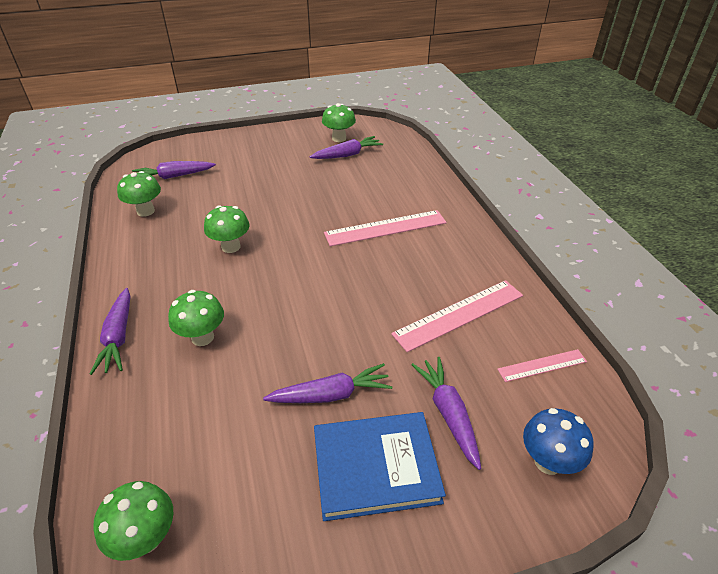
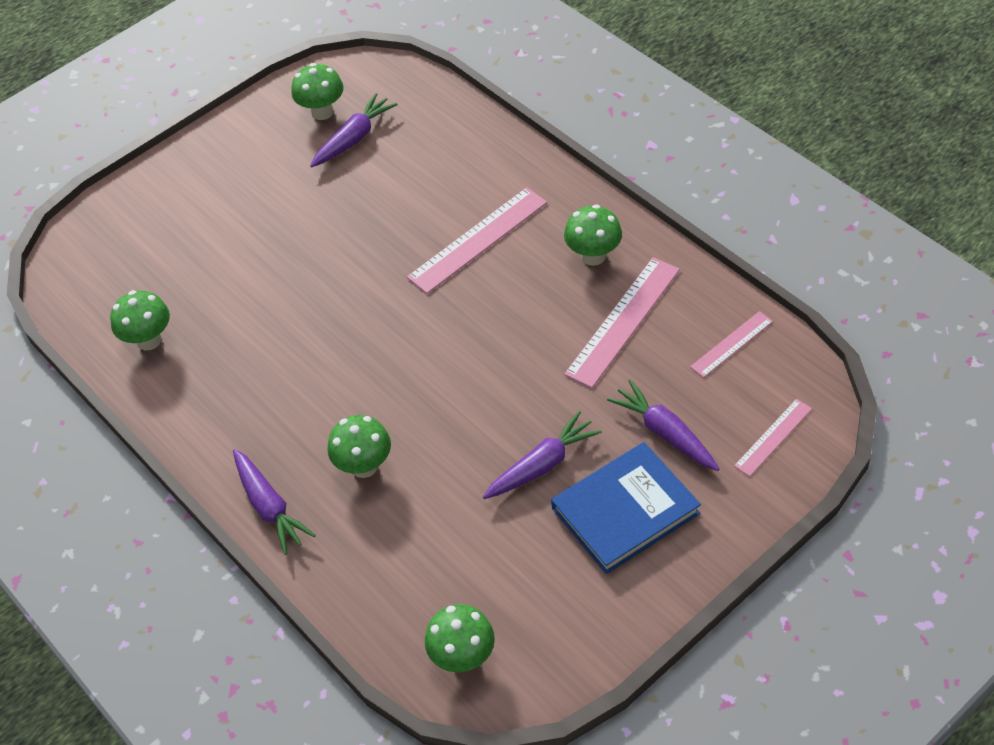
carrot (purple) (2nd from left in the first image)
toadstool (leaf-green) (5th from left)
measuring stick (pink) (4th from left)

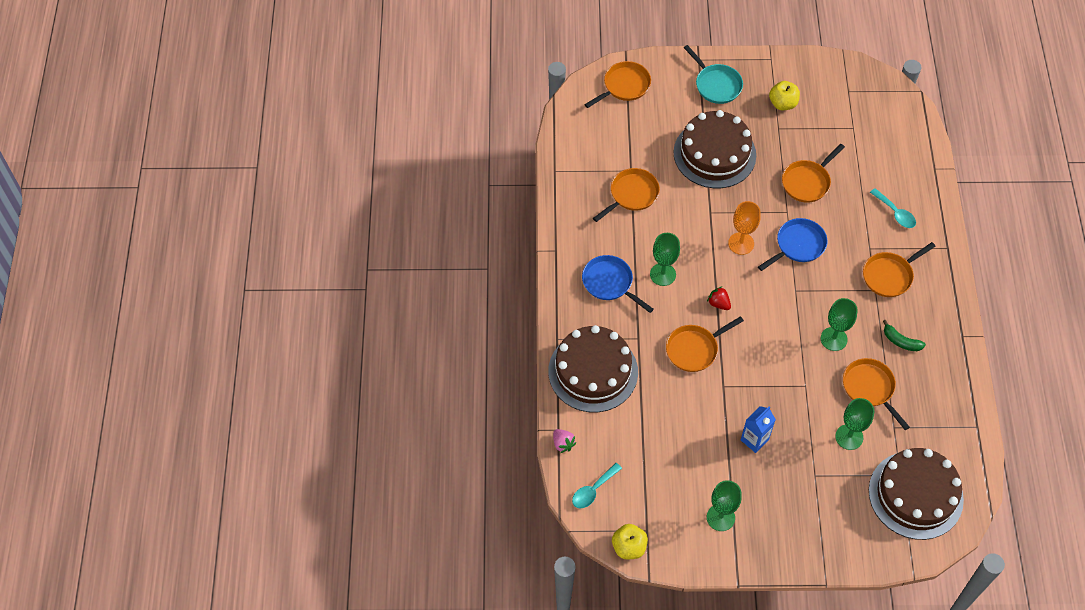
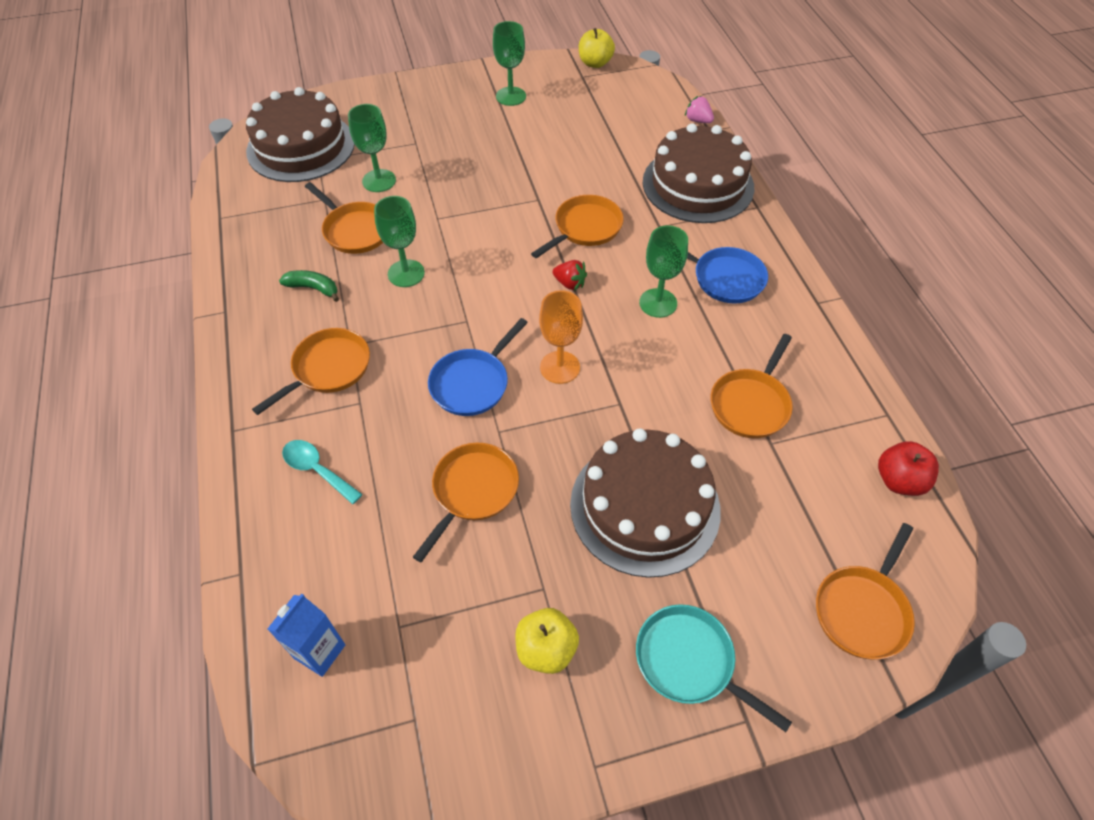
juice carton (blue)
teaspoon (teal) (1st from left in the first image)
apple fruit (red)

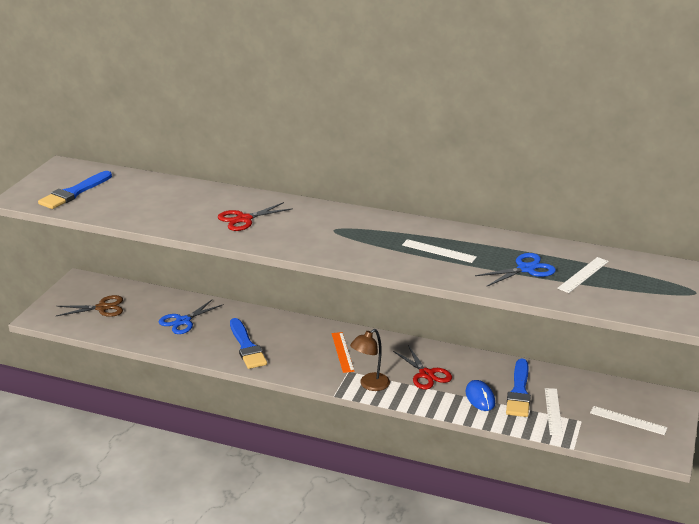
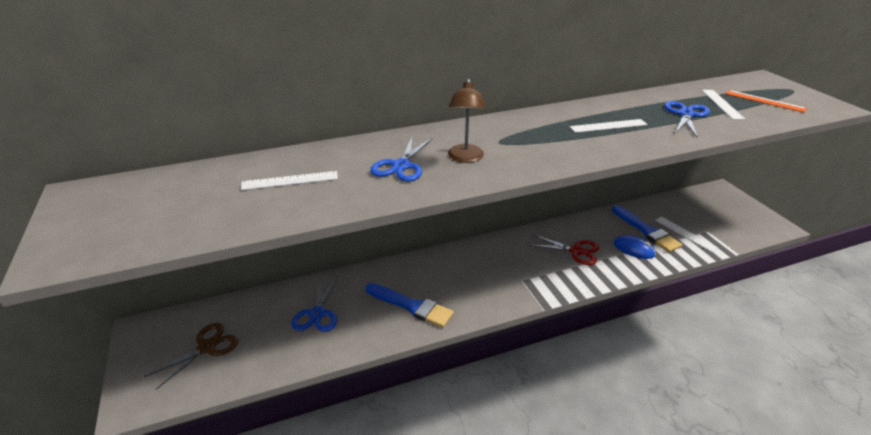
paint brush (blue) (1st from left in the first image)
pair of scissors (blue) (2nd from left)
reading lamp (dark brown)
measuring stick (orange)
measuring stick (snow-white) (1st from left)

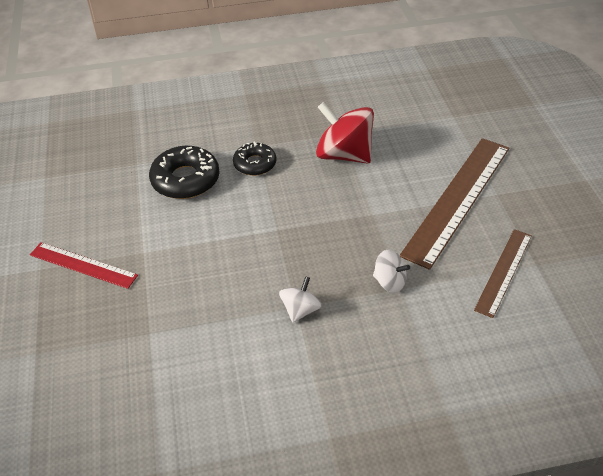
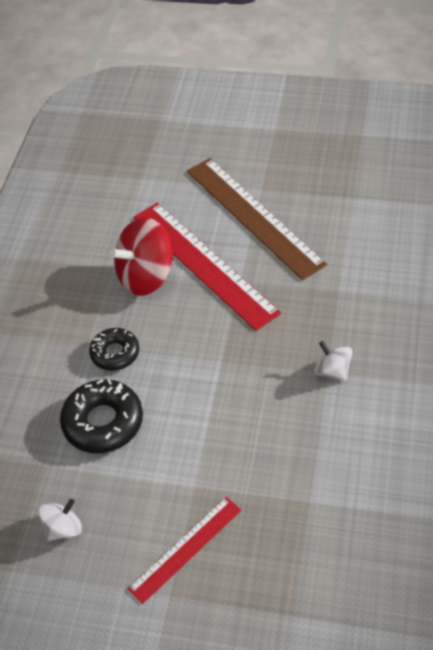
measuring stick (dark brown) (2nd from left in the first image)
whirligig (snow-white) (1st from left)
measuring stick (red) (2nd from left)

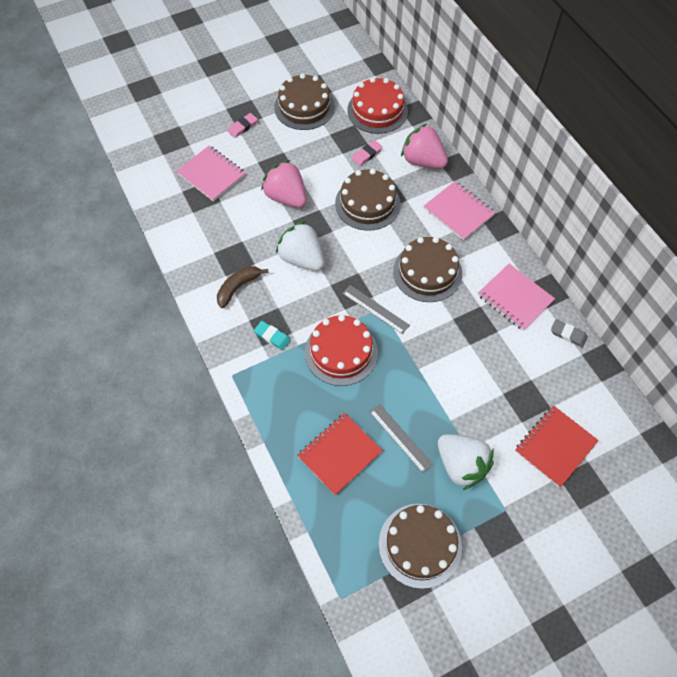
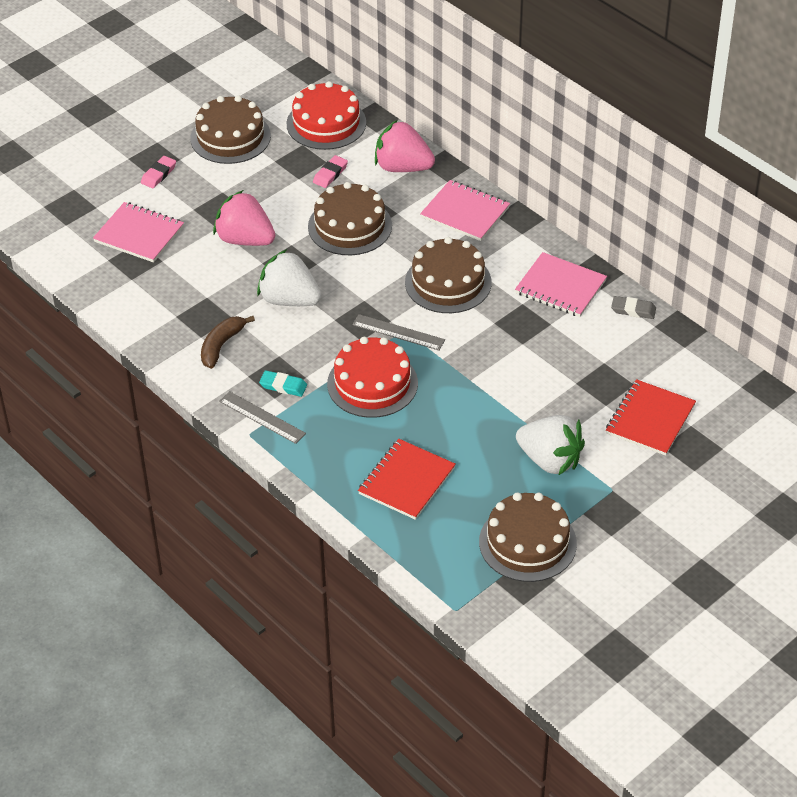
measuring stick (gray) (1st from left)

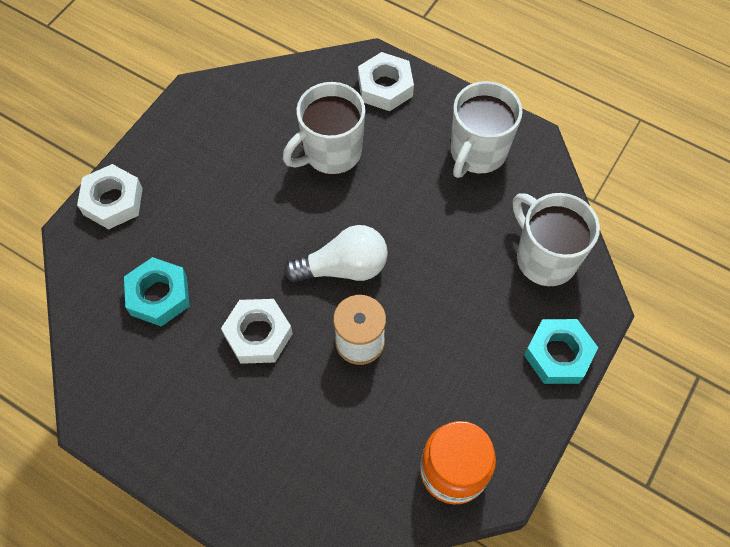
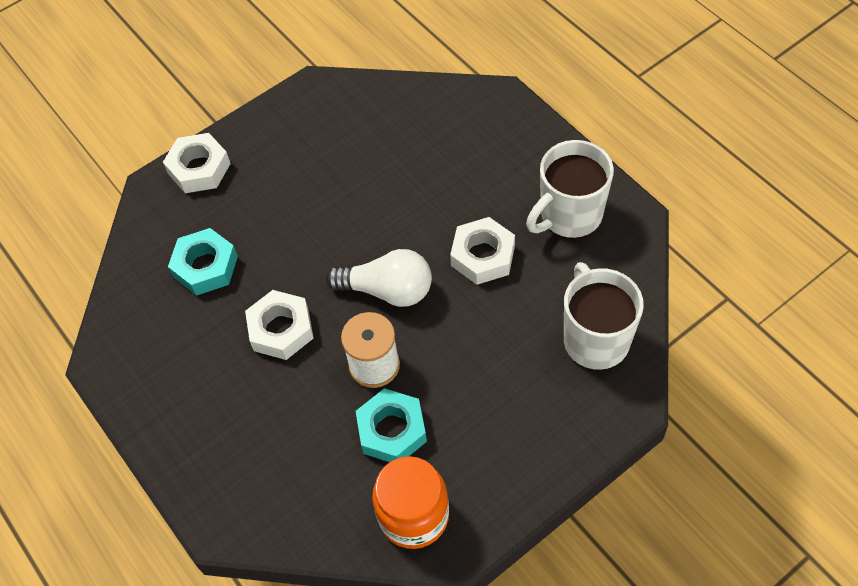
hexagon nut (snow-white) (3rd from left)
coffee mug (snow-white) (1st from left in the first image)
hexagon nut (teal) (2nd from left)

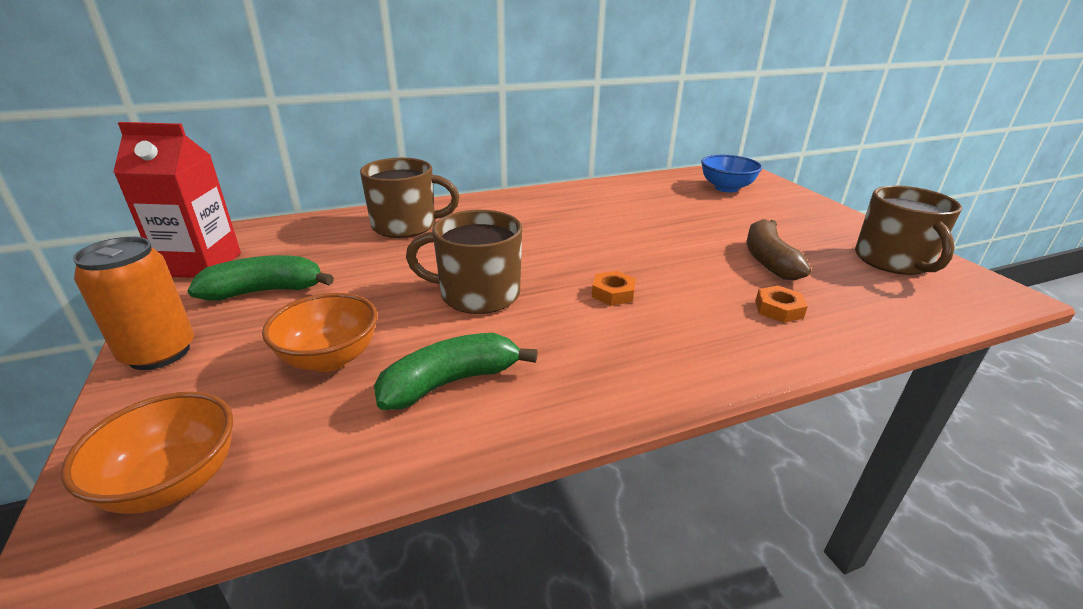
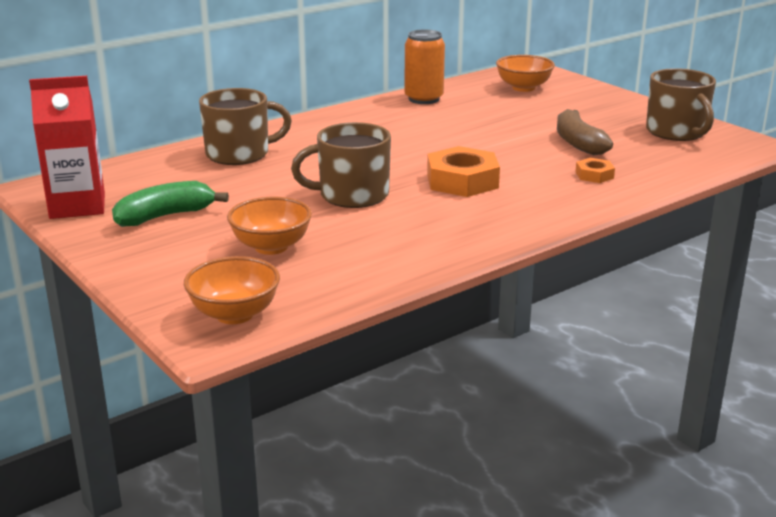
serving bowl (orange) (3rd from left)
can (orange)
hexagon nut (orange) (1st from left)
banana fruit (leaf-green) (2nd from left in the first image)

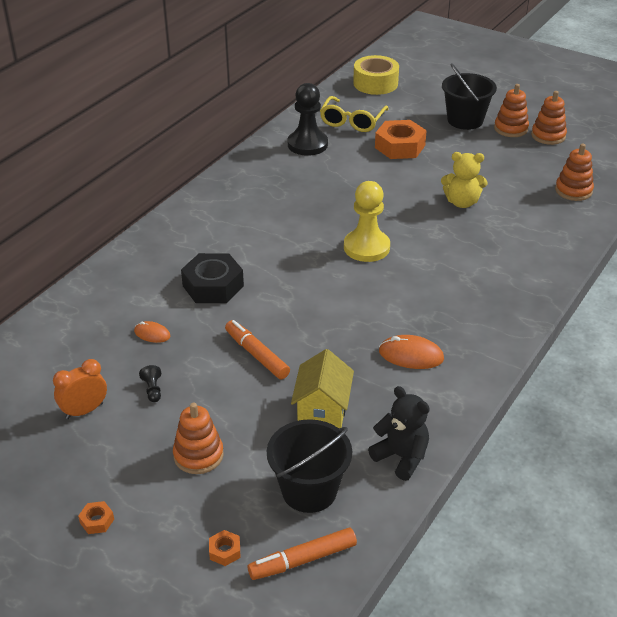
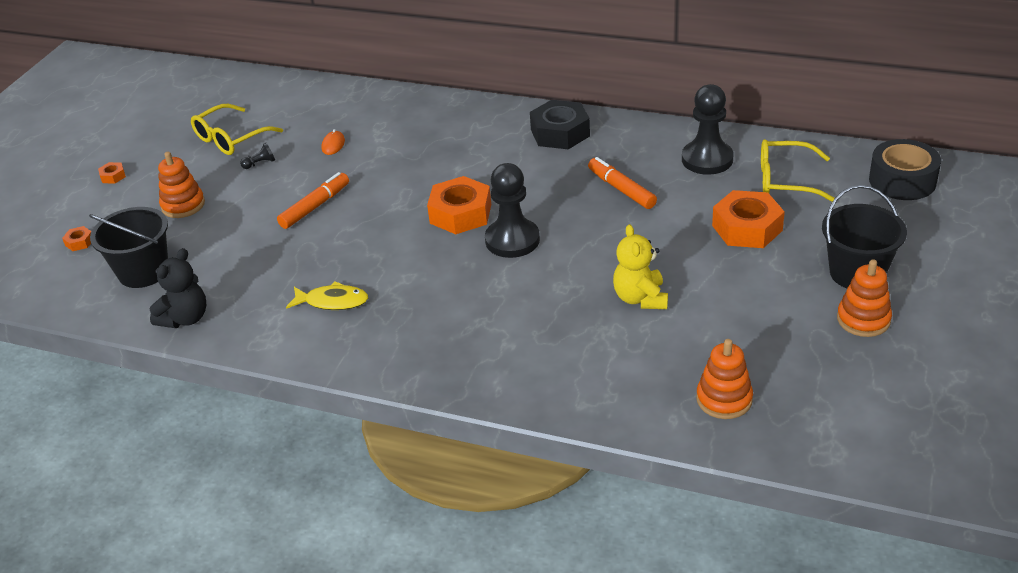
tape (ebony)
ring stacker (orange) (3rd from left in the first image)
pawn (ebony) (2nd from left)
hexagon nut (ebony)
fish (yellow)
toy house (yellow)
spectacles (yellow) (1st from left)
marker (orange) (2nd from left)
hexagon nut (orange) (3rd from left)

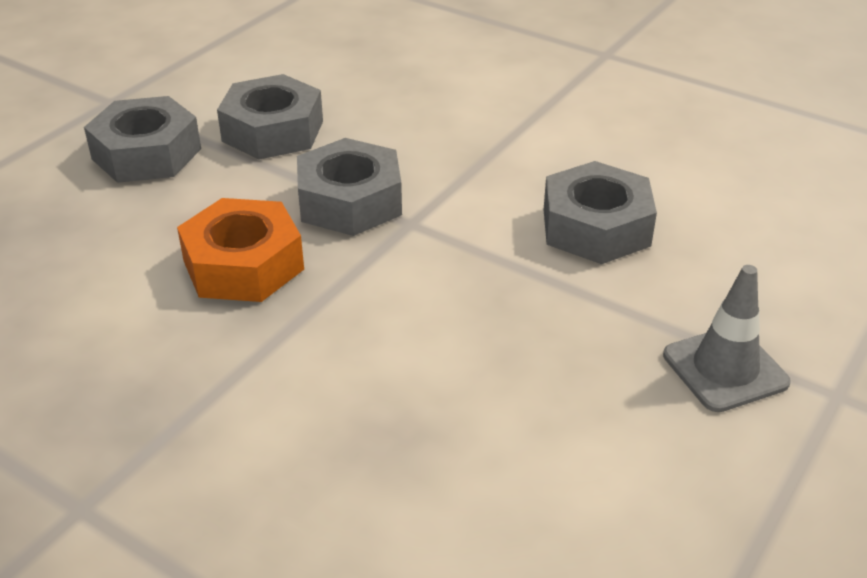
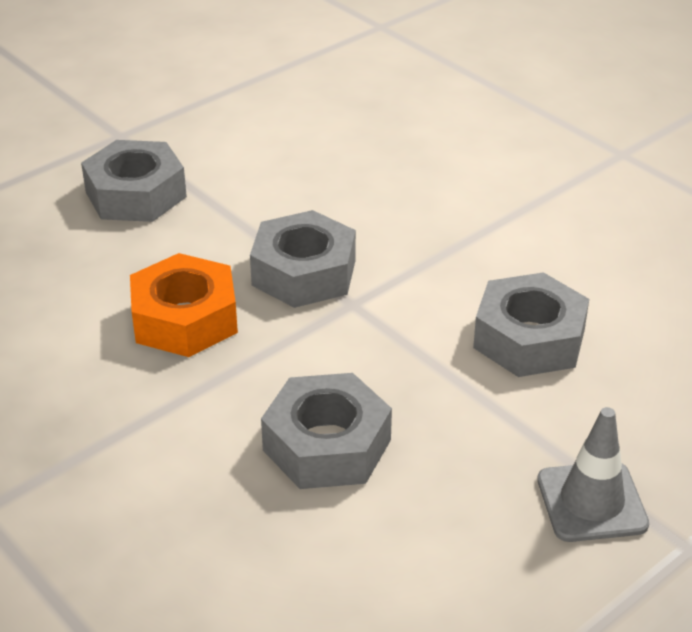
hexagon nut (gray) (3rd from left)

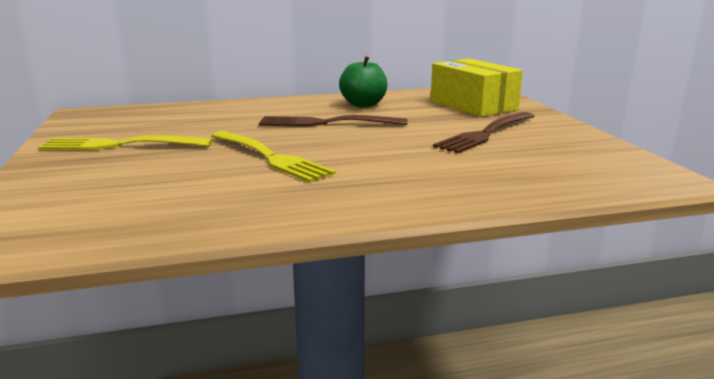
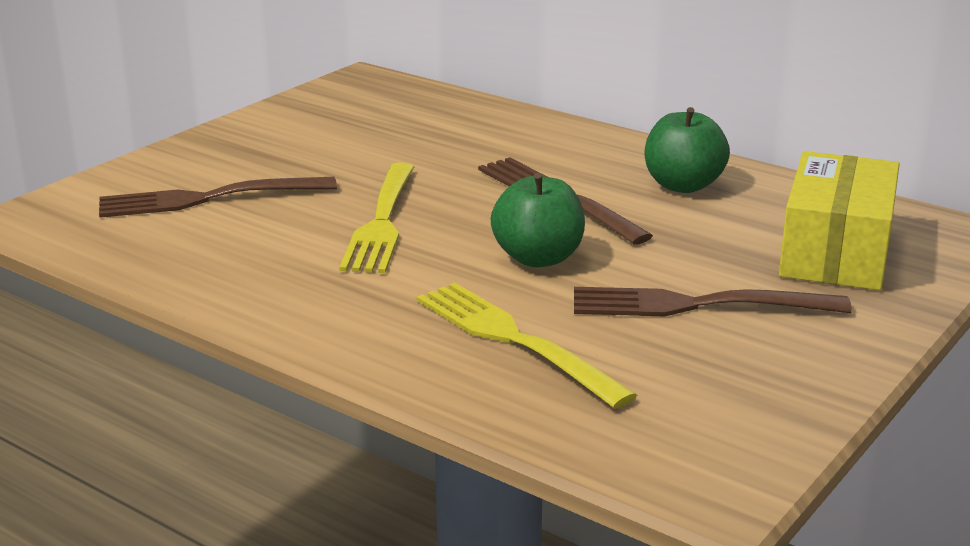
table fork (yellow) (2nd from left)
apple fruit (leaf-green) (1st from left)
table fork (dark brown) (1st from left)

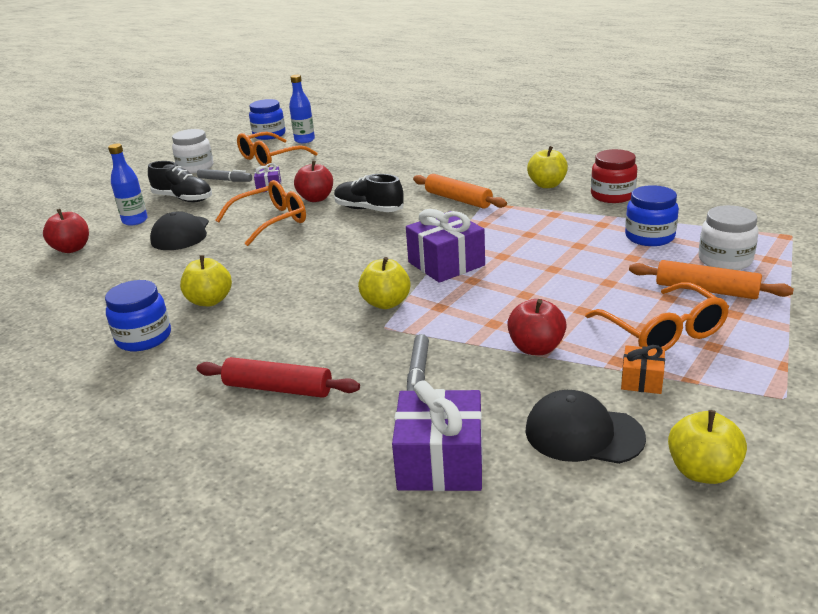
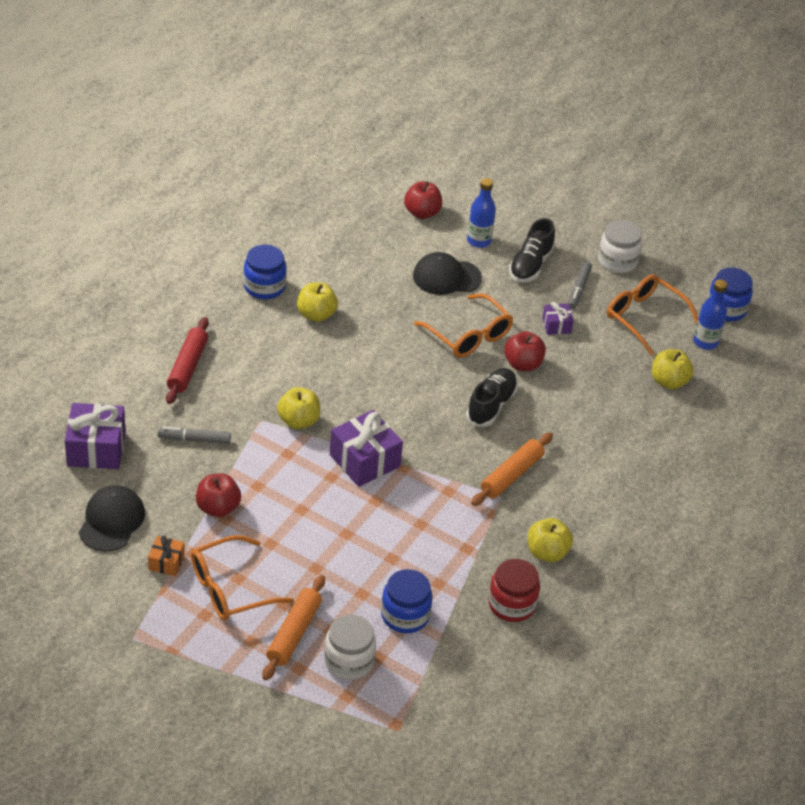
apple fruit (yellow) (4th from left)

